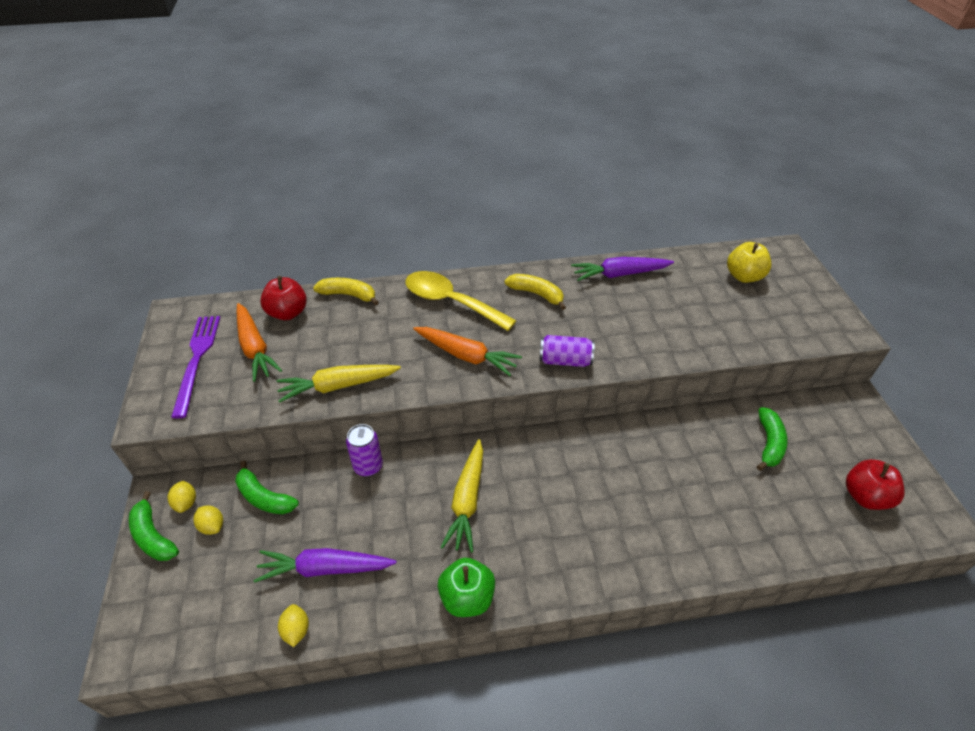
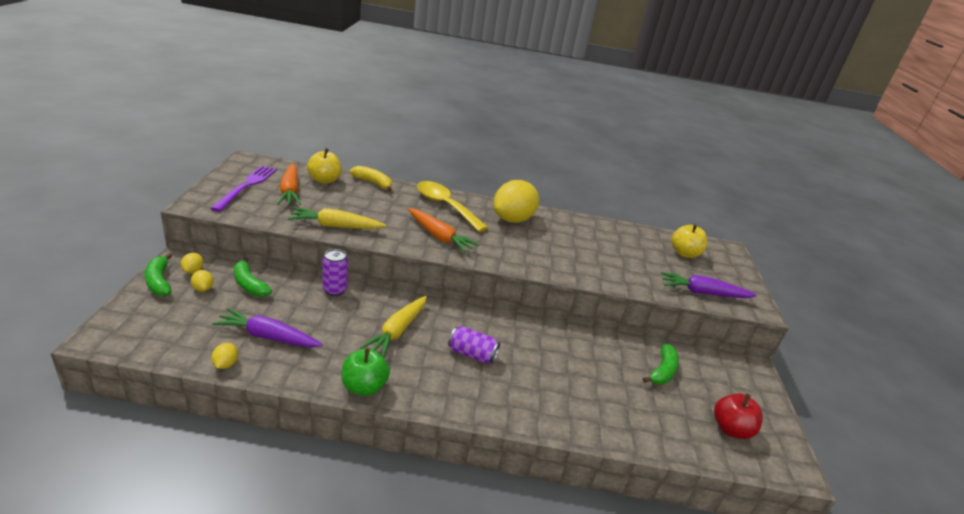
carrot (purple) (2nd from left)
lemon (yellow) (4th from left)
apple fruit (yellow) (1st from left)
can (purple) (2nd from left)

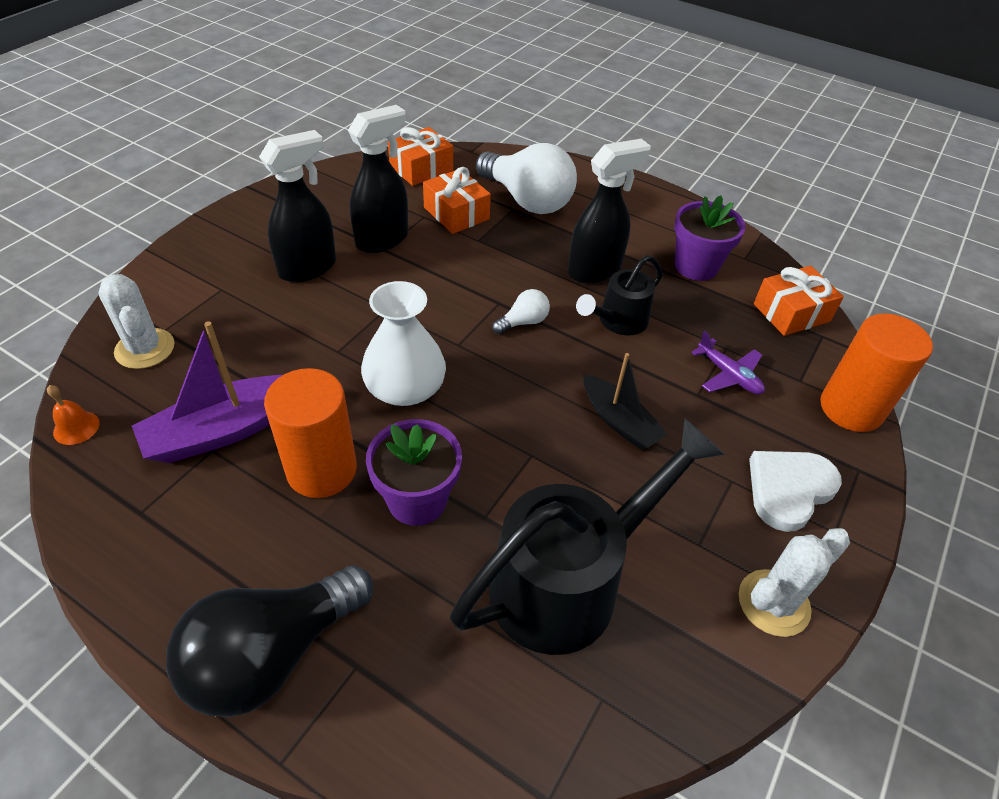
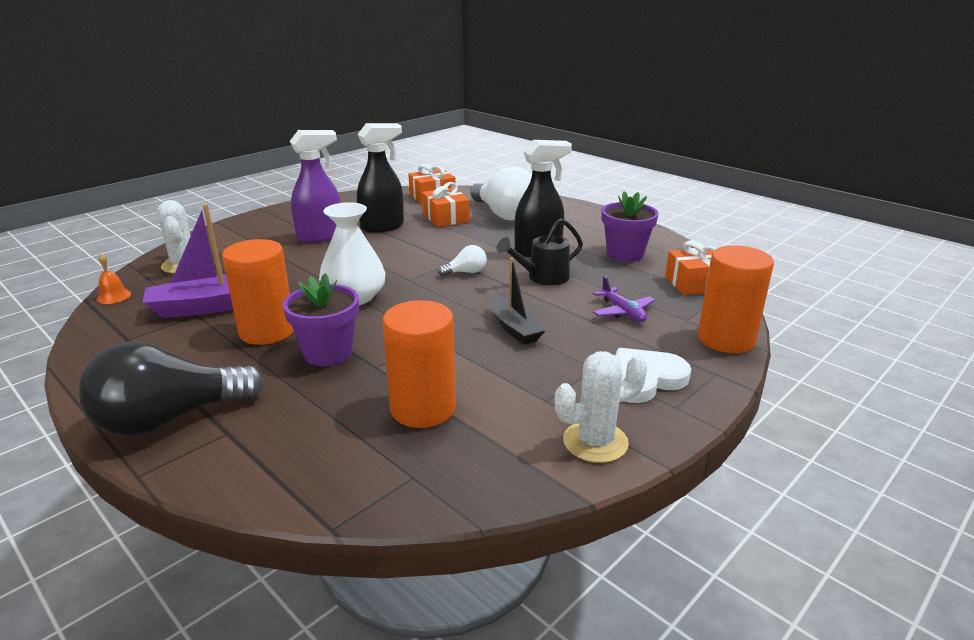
sprayer (purple)
cylinder shape (orange) (2nd from left)

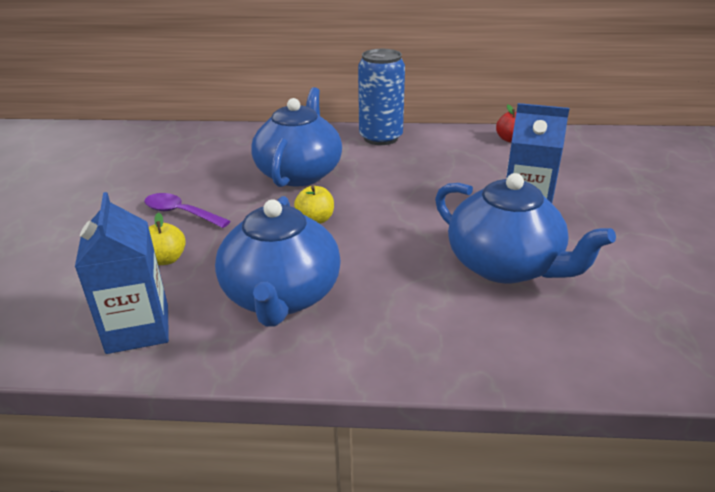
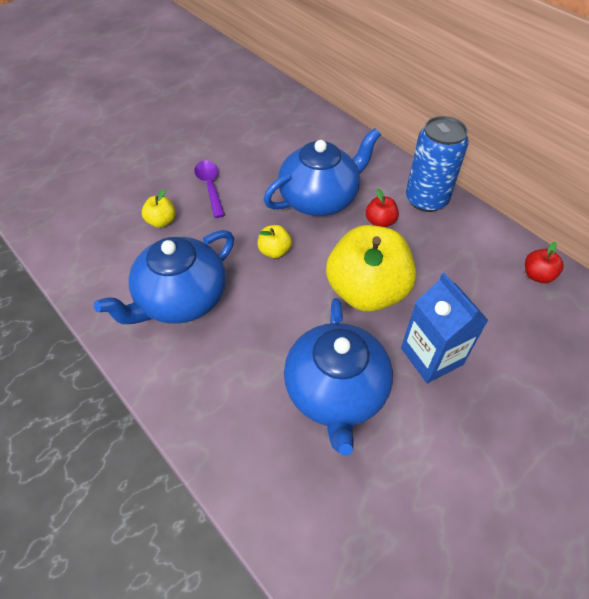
juice carton (blue) (1st from left in the first image)
apple fruit (red) (1st from left)
apple fruit (yellow) (3rd from left)

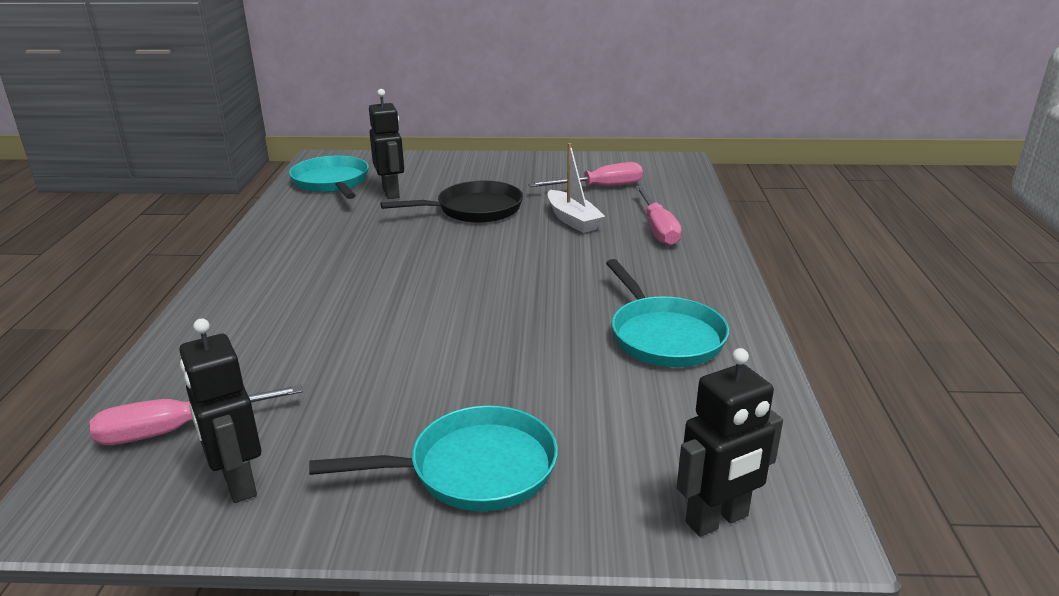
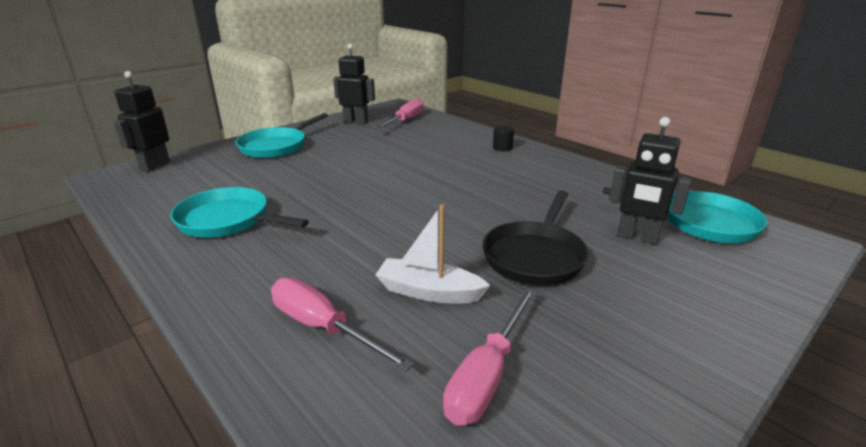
cylinder shape (ebony)

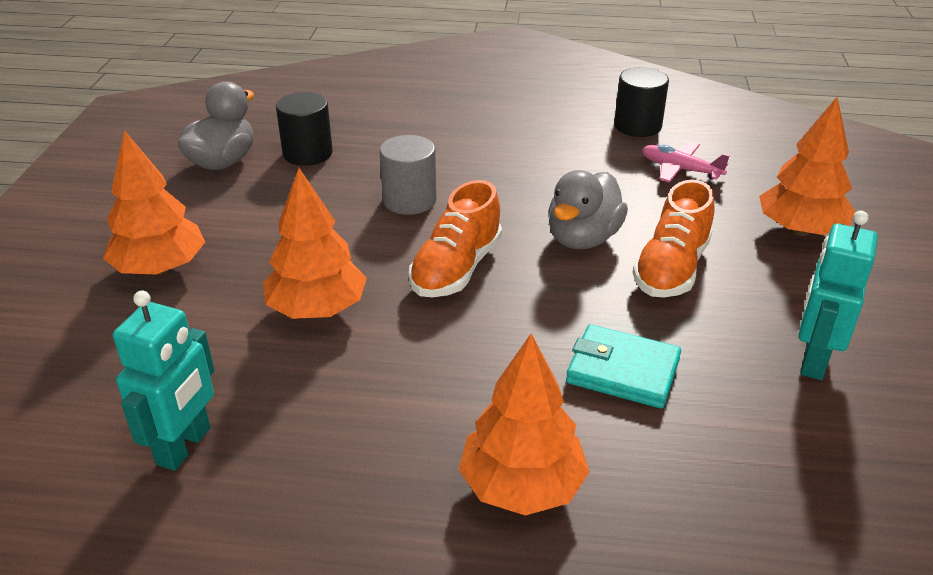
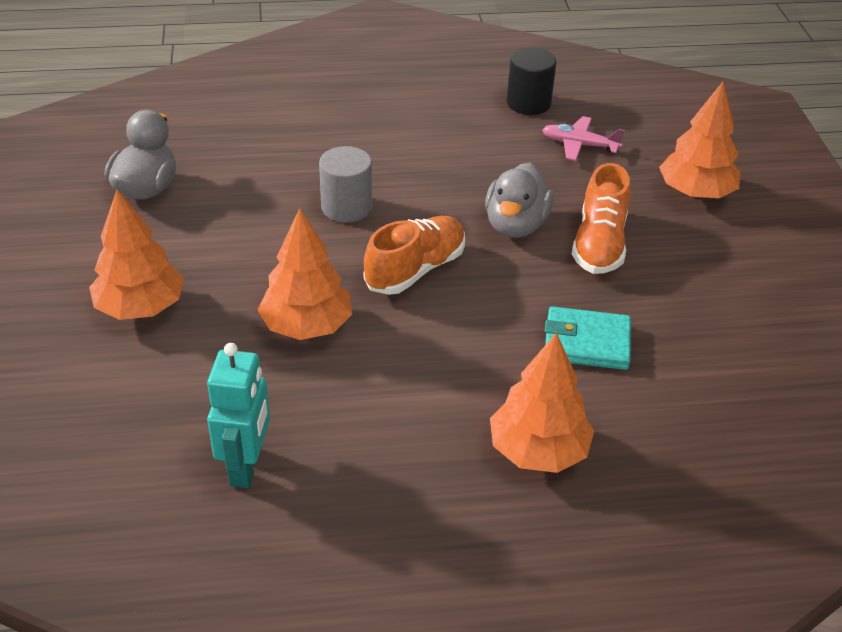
cylinder shape (ebony) (1st from left in the first image)
lace-up shoe (orange) (1st from left)
toy robot (teal) (2nd from left in the first image)

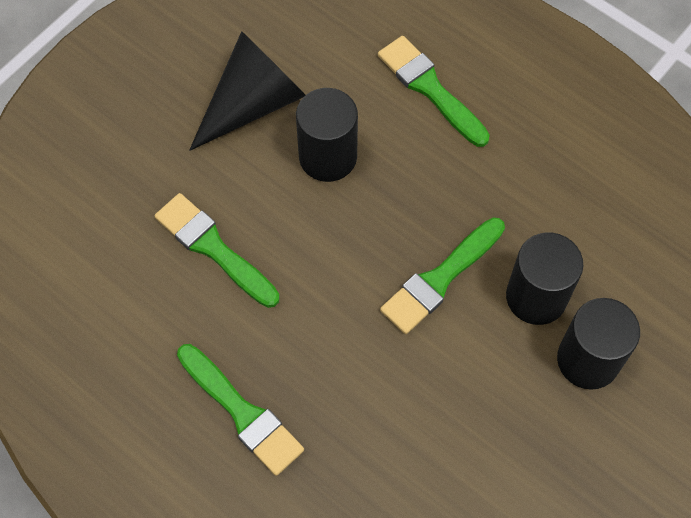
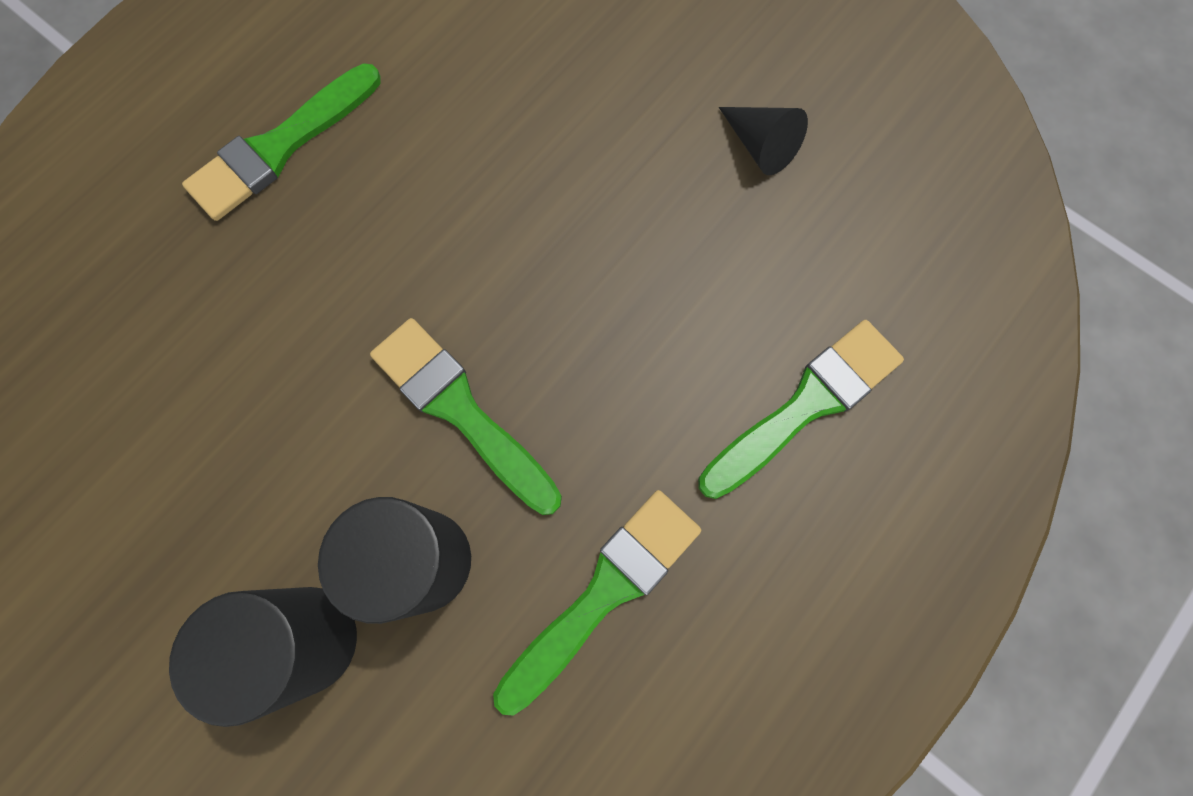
cone (ebony)
cylinder shape (ebony) (1st from left in the first image)
paint brush (leaf-green) (3rd from left)

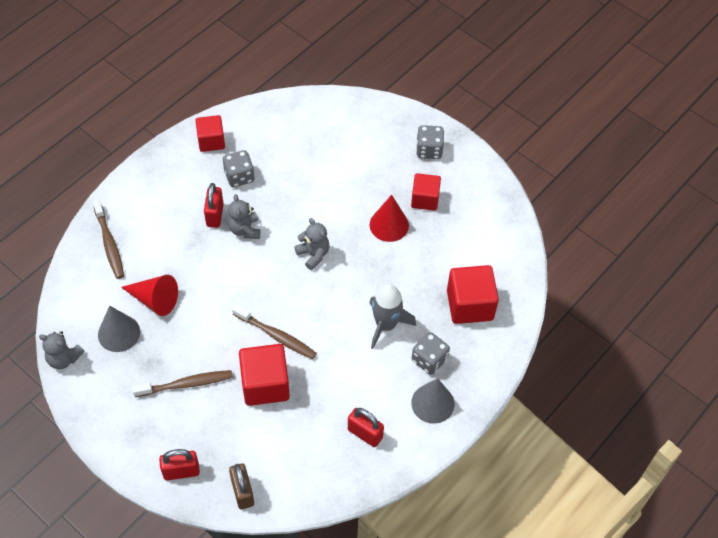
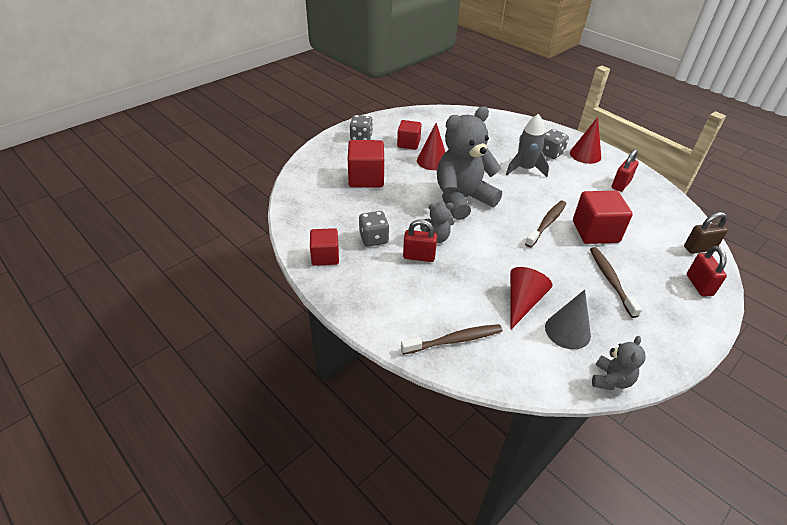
stuffed bear (gray) (2nd from left)
cube (red) (2nd from left)
cone (red) (3rd from left)

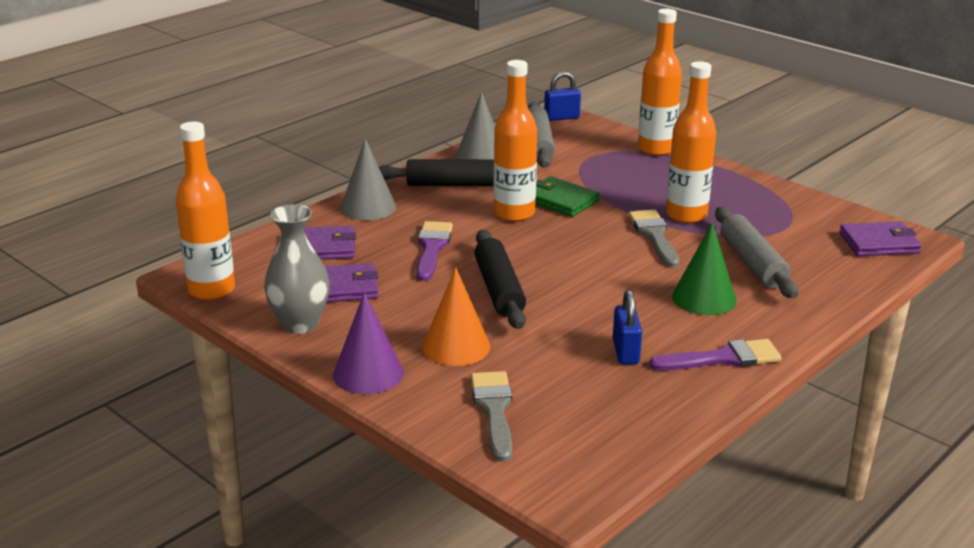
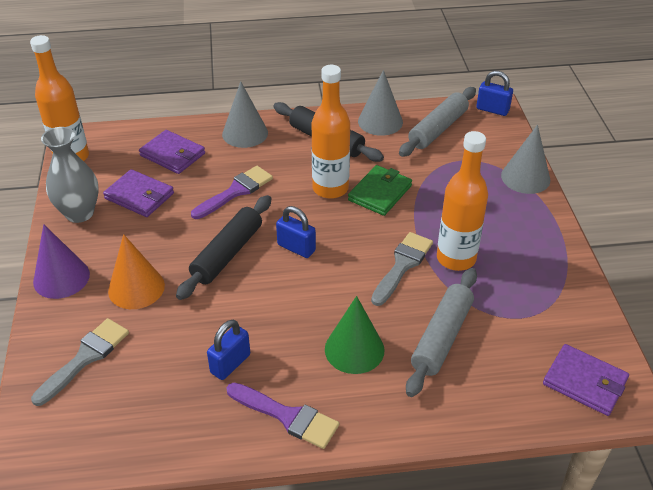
cone (gray) (3rd from left)
card wallet (leaf-green)
padlock (blue) (2nd from left)

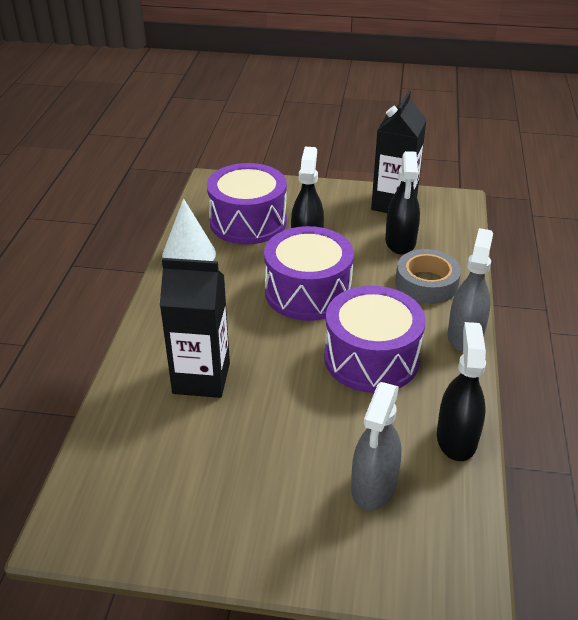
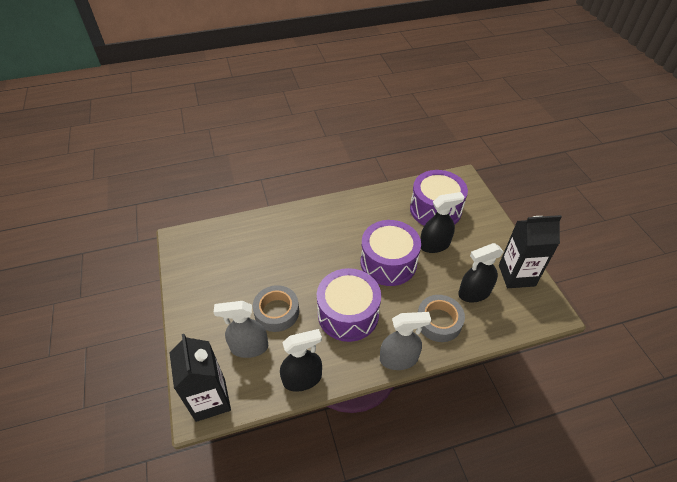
cone (snow-white)
juice carton (ebony) (1st from left)
tape (gray) (1st from left)

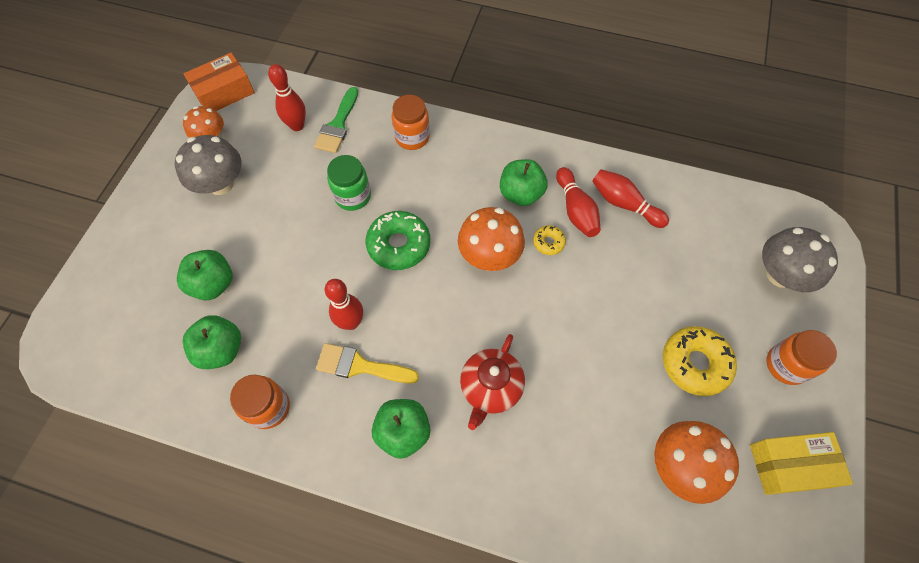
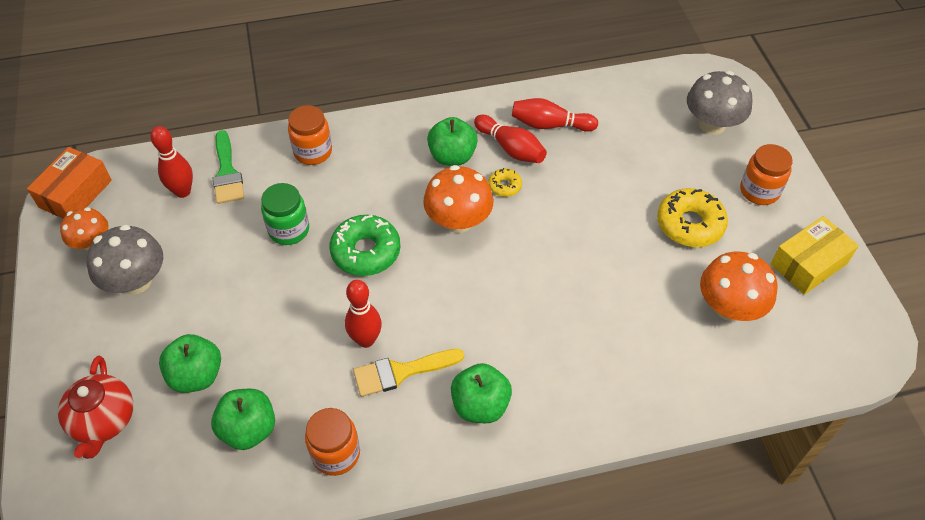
teapot (red)

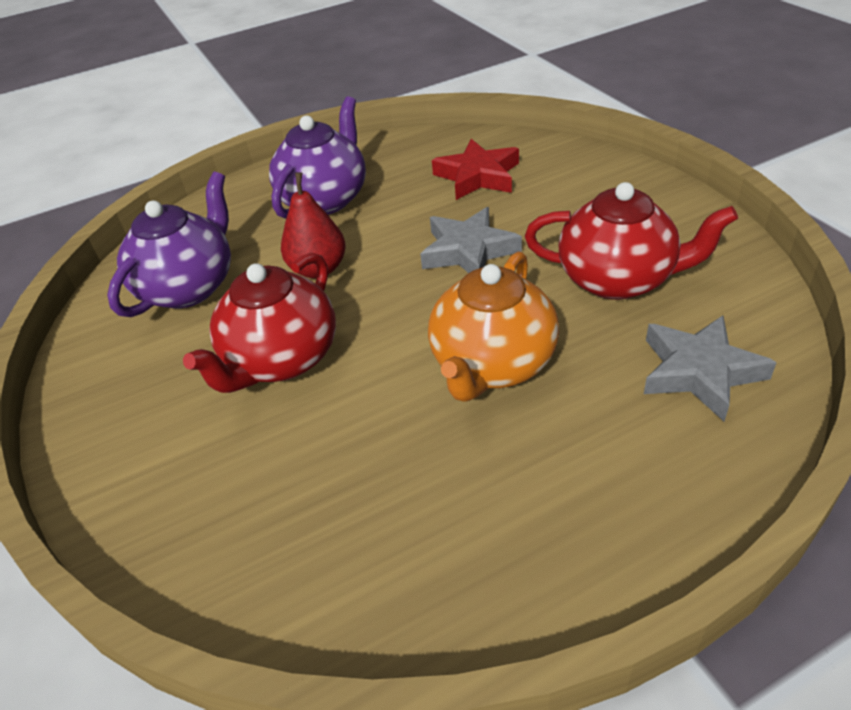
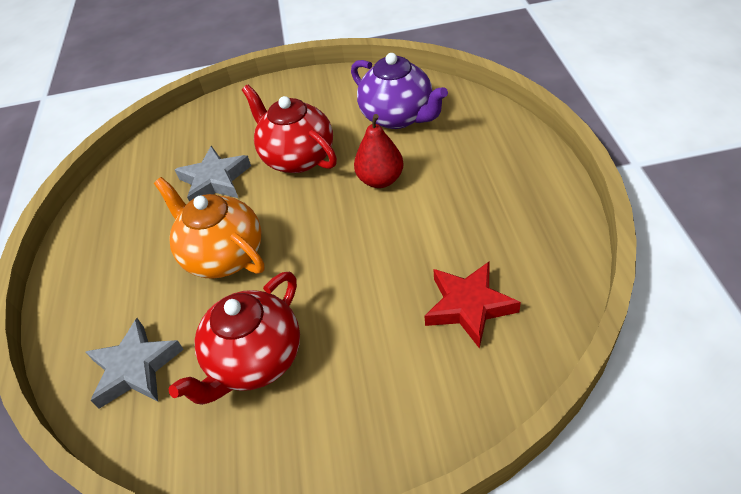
teapot (purple) (2nd from left in the first image)
star shape (gray) (2nd from left)

